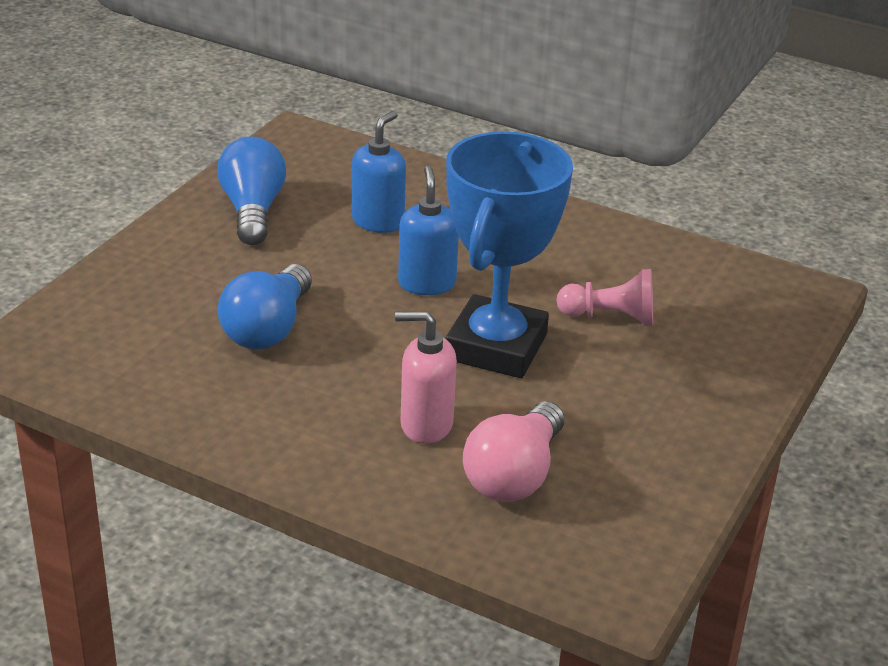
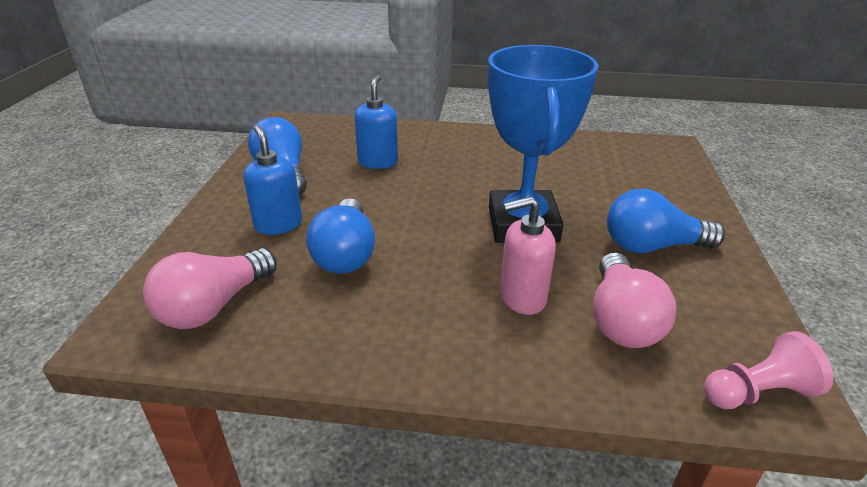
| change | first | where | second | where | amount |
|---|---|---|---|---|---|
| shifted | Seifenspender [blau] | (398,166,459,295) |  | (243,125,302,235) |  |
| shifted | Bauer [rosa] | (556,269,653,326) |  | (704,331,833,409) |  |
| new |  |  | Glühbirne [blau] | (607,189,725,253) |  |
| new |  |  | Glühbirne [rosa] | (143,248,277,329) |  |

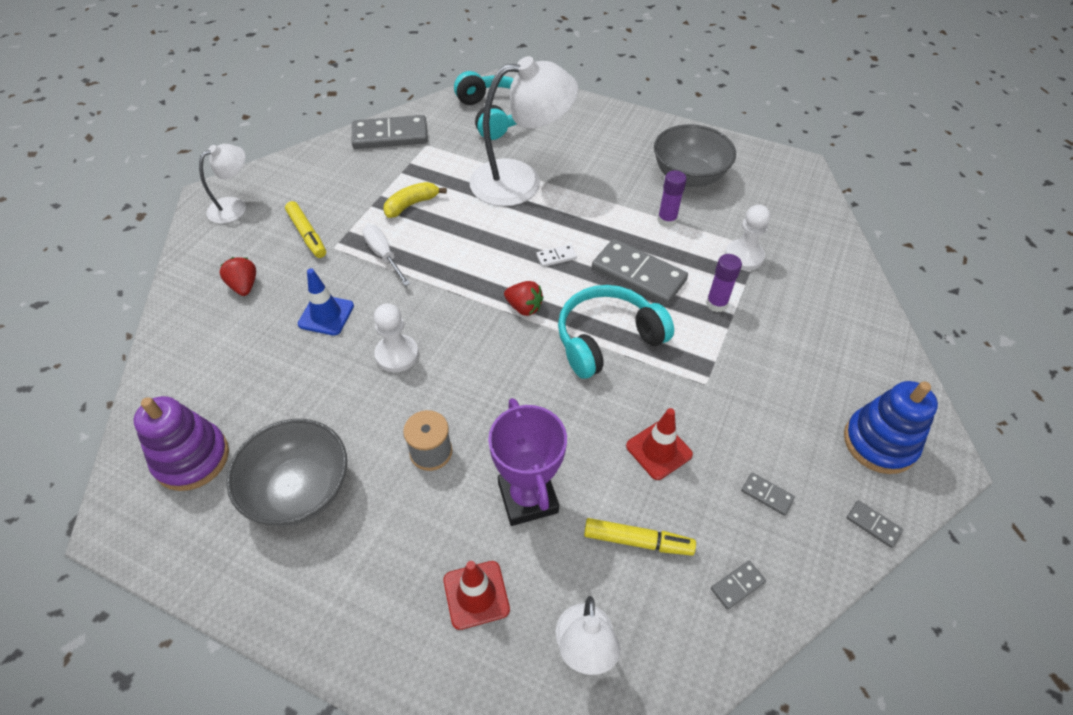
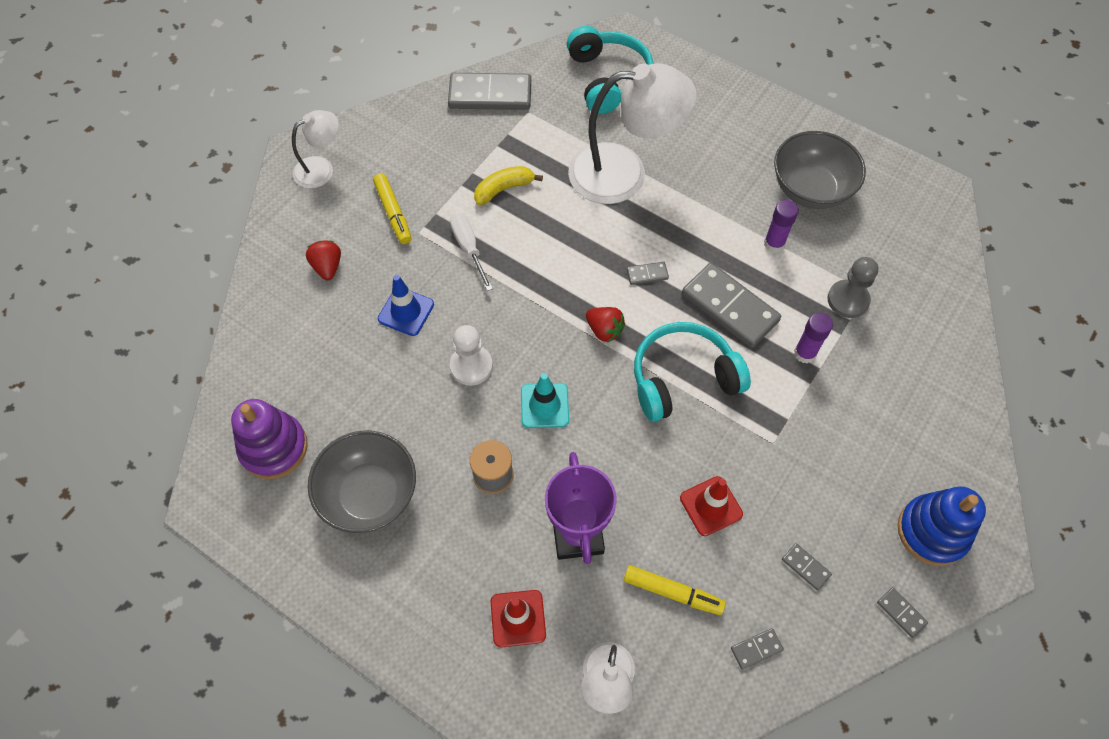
| change | first | where | second | where | amount |
|---|---|---|---|---|---|
| repainted | Bauer [weiß] | (725,205,770,271) | Bauer [grau] | (827,257,878,318) |  |
| repainted | Dominostein [weiß] | (536,244,577,267) | Dominostein [grau] | (627,262,669,285) |  |
| new |  |  | Leitkegel [türkis] | (521,373,569,428) |  |

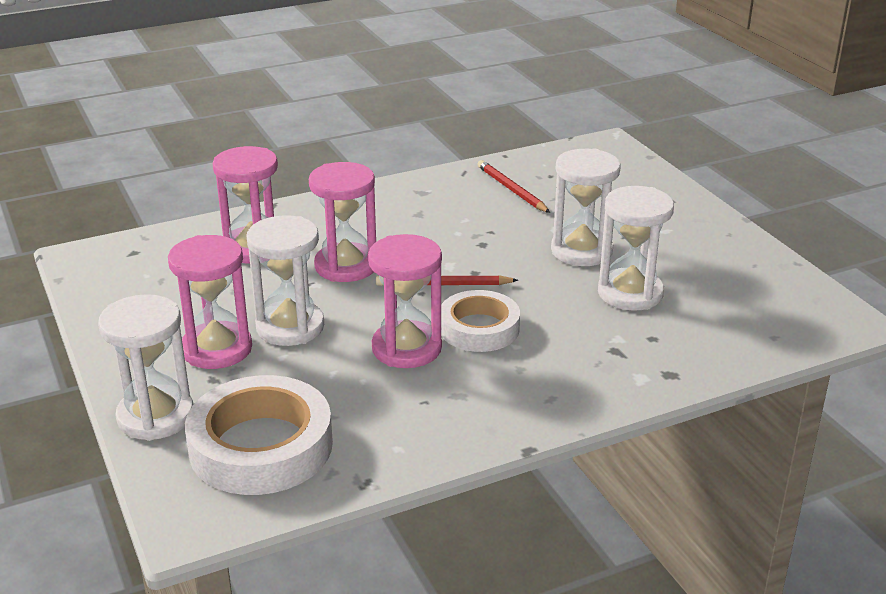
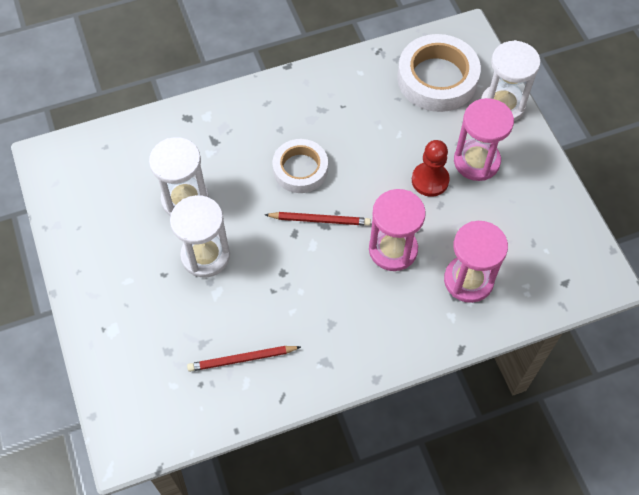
| change | first | where | second | where | amount |
|---|---|---|---|---|---|
| rotated | Bleistift [rot] | (477,160,550,213) |  | (187,346,301,372) | 105 degrees clockwise |
| swapped | Sanduhr [weiß] | (246,215,324,346) | Bauer [rot] | (412,140,450,197) |  |
| gone | Sanduhr [rosa] | (368,234,442,368) |  |  |  |

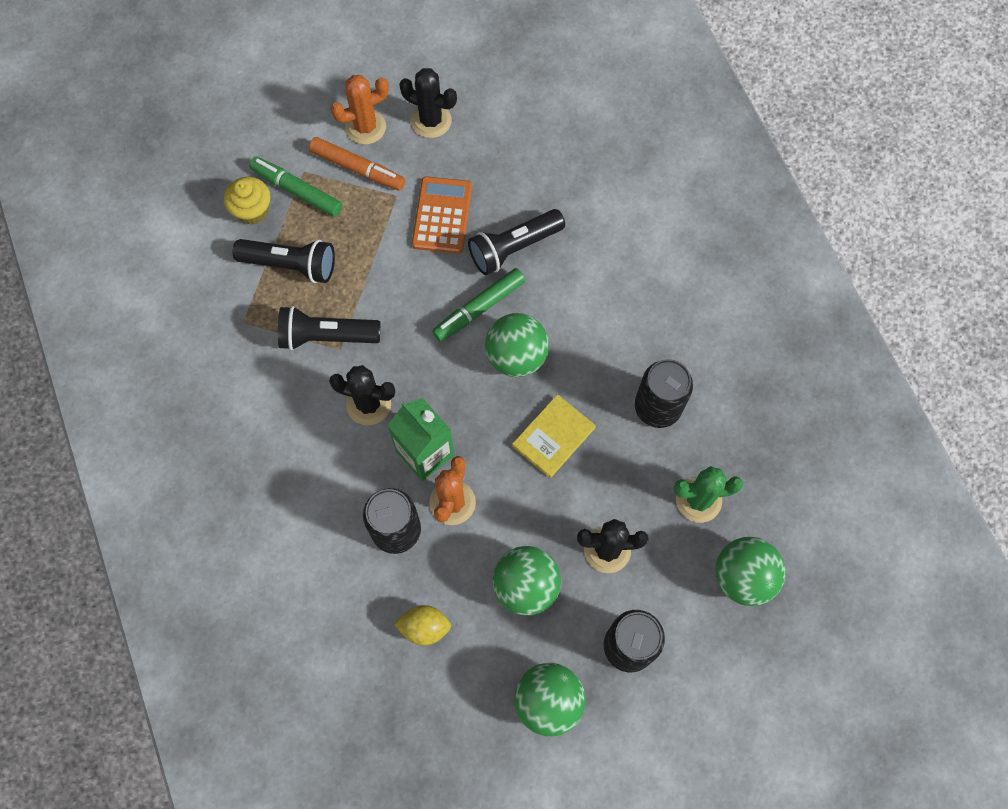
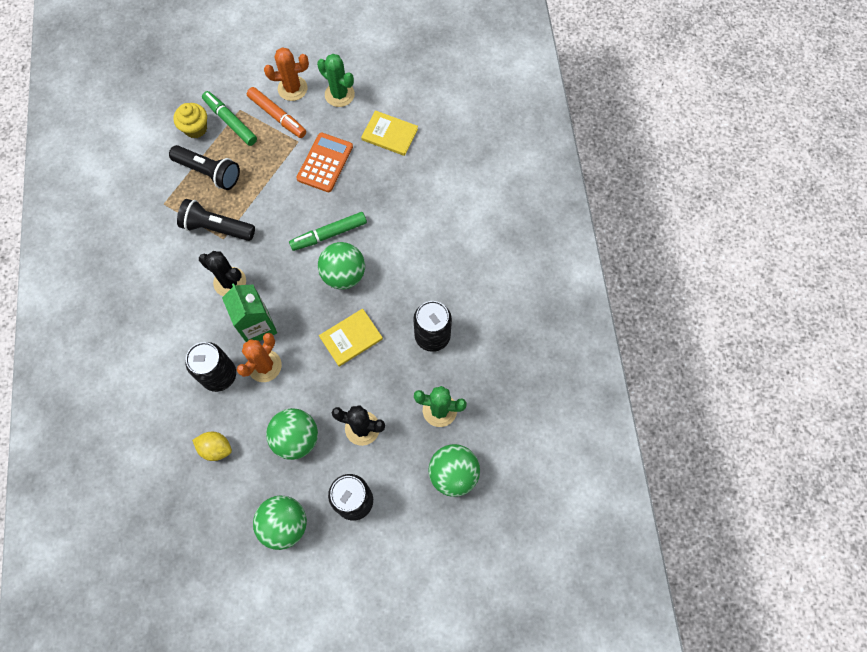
| change | first | where | second | where | amount |
|---|---|---|---|---|---|
| repainted | Kaktus [schwarz] | (399,68,457,138) | Kaktus [grün] | (317,54,355,107) |  |
| gone | Taschenlampe [schwarz] | (468,209,565,275) |  |  |  |
| new |  |  | Buch [gelb] | (361,110,418,156) |  |

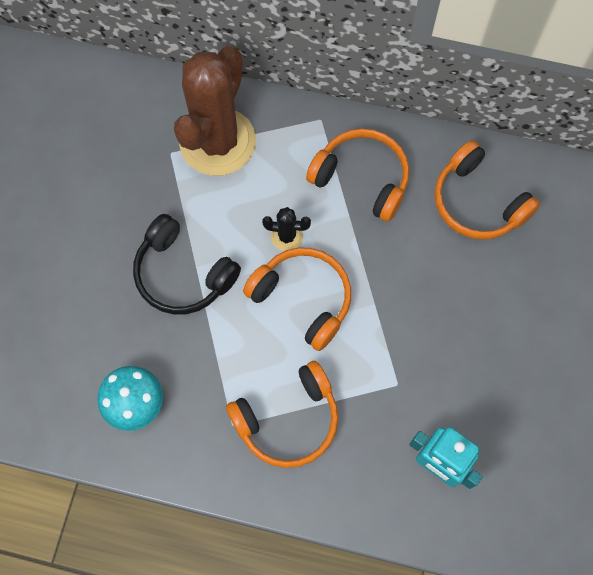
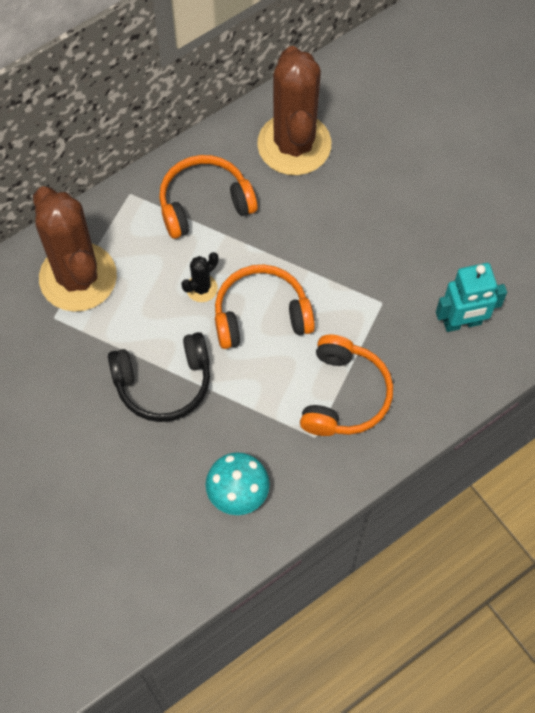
| change | first | where | second | where | amount |
|---|---|---|---|---|---|
| swapped | Kopfhörer [orange] | (435,140,540,240) | Kaktus [braun] | (257,46,331,175) |  |

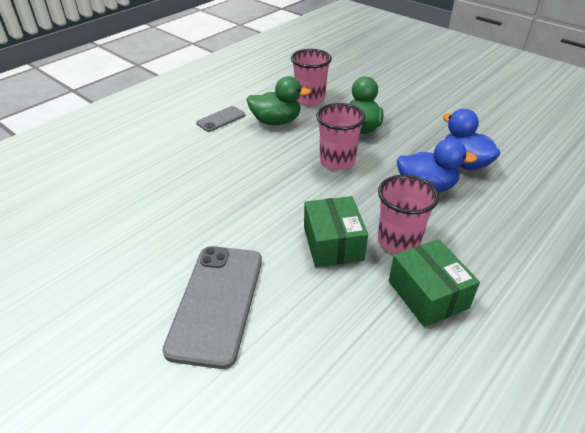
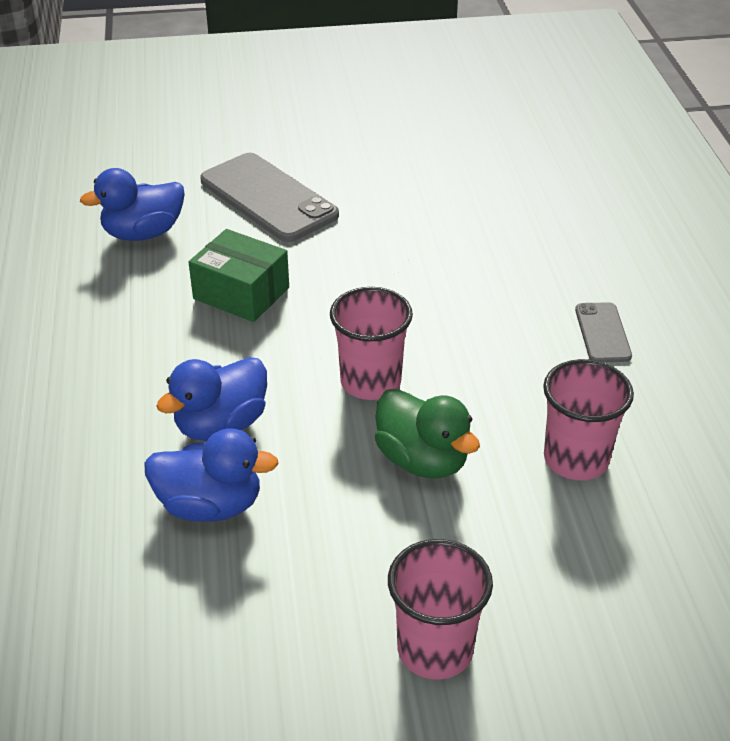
| change | first | where | second | where | amount |
|---|---|---|---|---|---|
| gone | Ente [grün] | (246,76,311,125) |  |  |  |
| shifted | Becher [rosa] | (378,175,439,254) |  | (388,539,493,679) |  |
| gone | Schachtel [grün] | (389,239,480,327) |  |  |  |
| new |  |  | Ente [blau] | (80,168,185,241) |  |

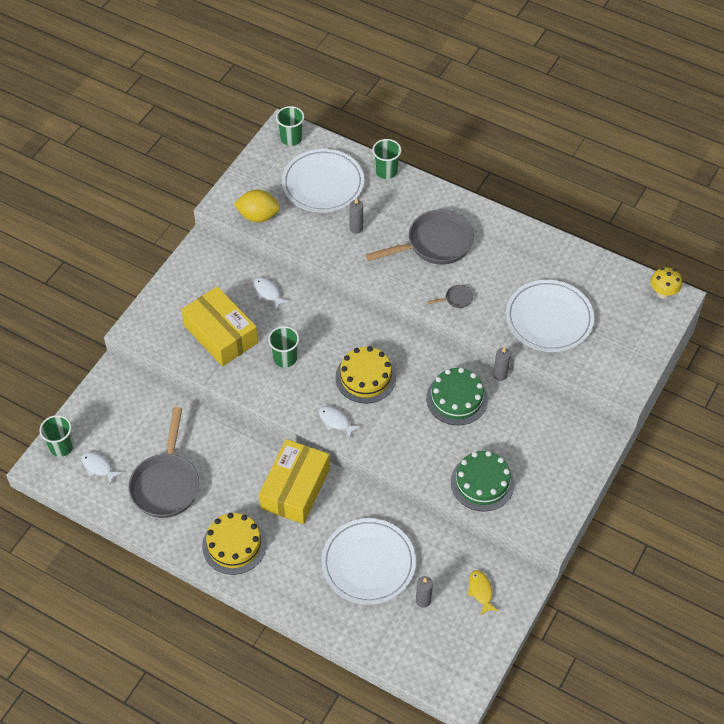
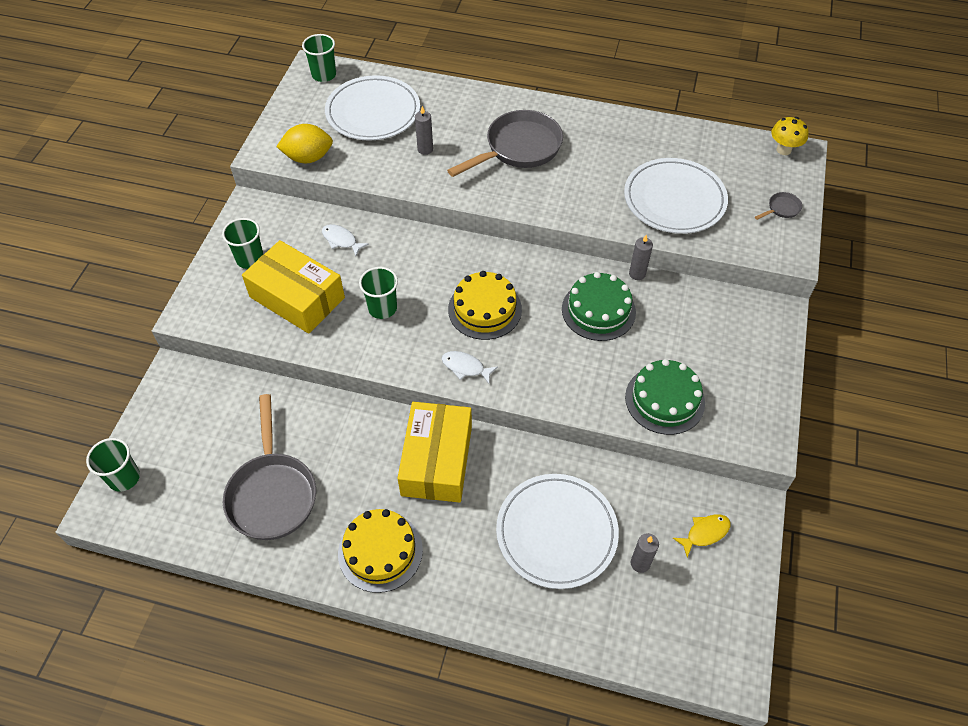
| change | first | where | second | where | amount |
|---|---|---|---|---|---|
| shifted | Becher [grün] | (372,139,402,179) |  | (222,218,263,269) |  |
| shifted | Pfanne [grau] | (427,285,473,308) |  | (755,192,802,220) |  |
| gone | Fisch [weiß] | (81,452,122,485) |  |  |  |
| rotated | Fisch [gelb] | (468,570,499,616) |  | (673,514,731,558) | 90 degrees clockwise |

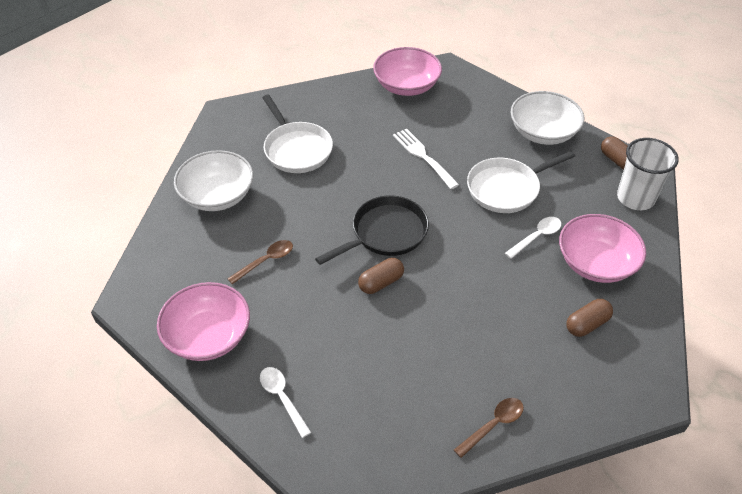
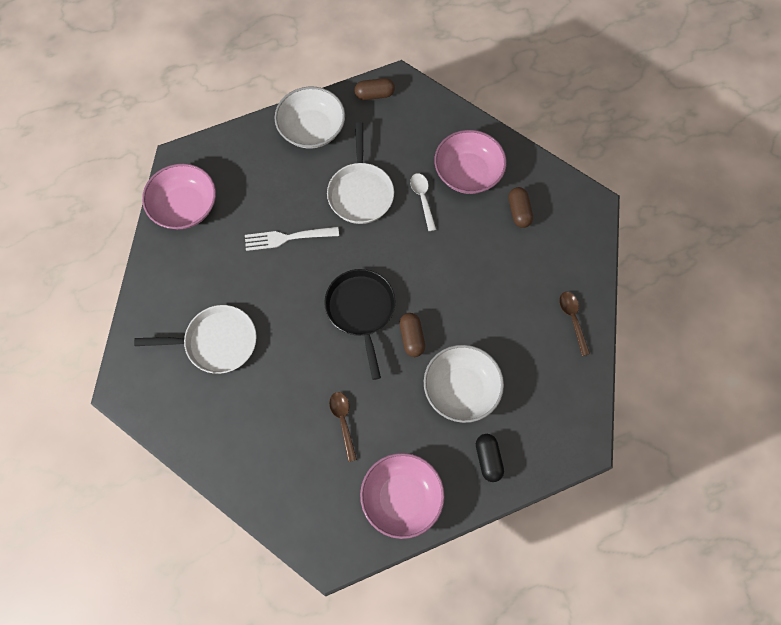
| change | first | where | second | where | amount |
|---|---|---|---|---|---|
| gone | Becher [weiß] | (617,138,679,210) |  |  |  |
| shifted | Schüssel [weiß] | (174,150,253,211) |  | (424,345,504,423) |  |
| swapped | Löffel [weiß] | (260,367,312,438) | Kapsel [schwarz] | (476,434,504,482) |  |

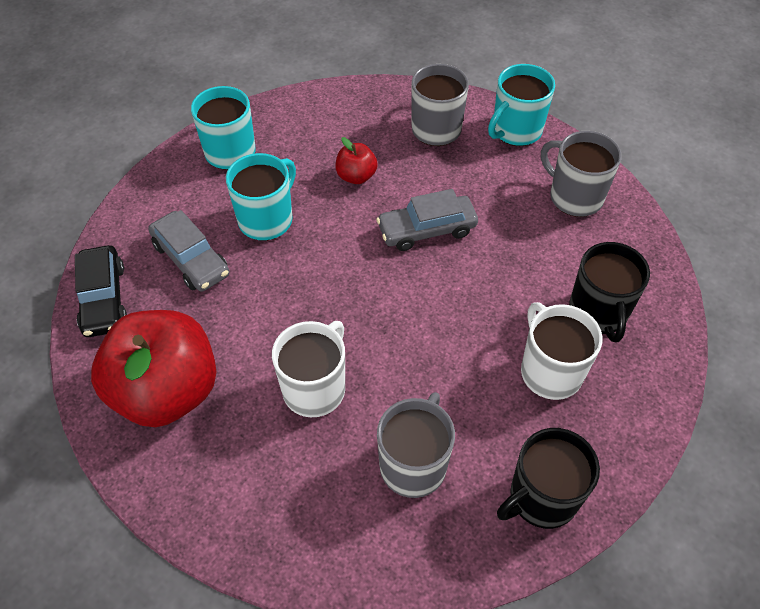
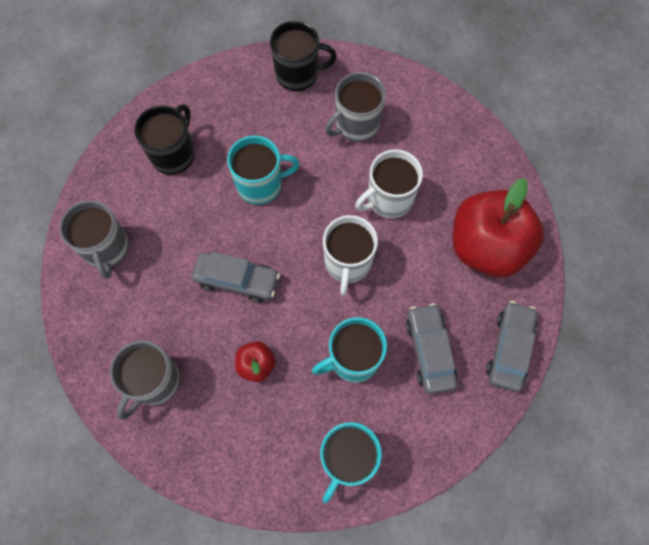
| change | first | where | second | where | amount |
|---|---|---|---|---|---|
| shifted | Tasse [türkis] | (488,64,555,146) |  | (227,135,300,205) |  |
| repainted | Auto [schwarz] | (75,245,127,337) | Auto [grau] | (486,301,538,392) |  |
| shifted | Tasse [weiß] | (521,302,603,400) |  | (323,215,378,295) |  |

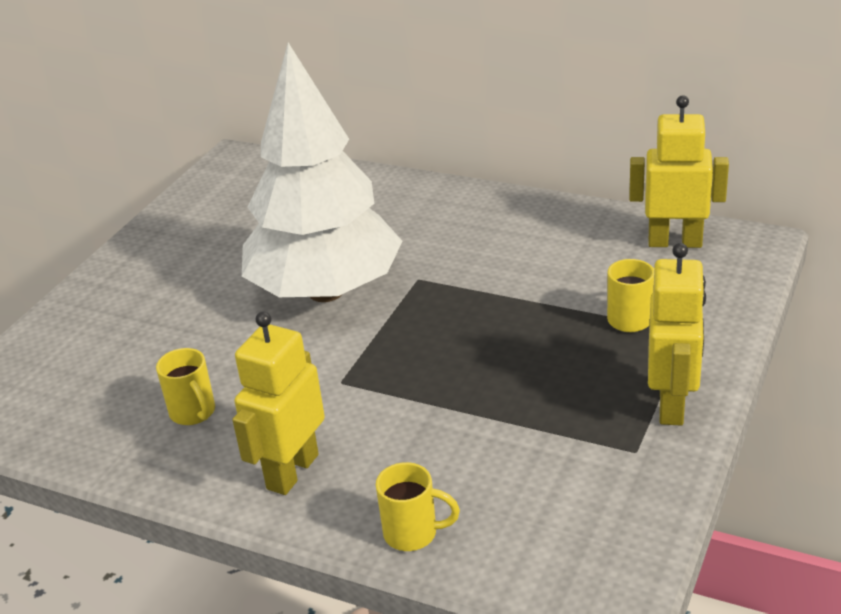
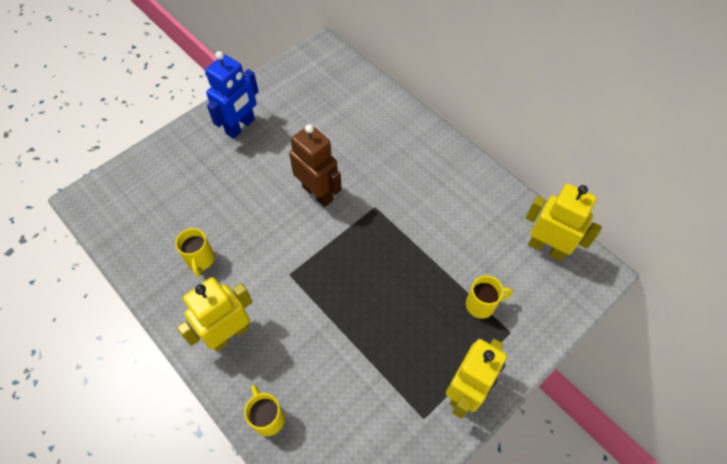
| change | first | where | second | where | amount |
|---|---|---|---|---|---|
| swapped | Baum [weiß] | (242,43,402,302) | Roboter [braun] | (289,124,342,207) |  |
| rotated | Tasse [gelb] | (376,462,460,551) |  | (244,385,285,436) | 150 degrees counterclockwise |
| new |  |  | Roboter [blau] | (205,51,259,139) |  |

